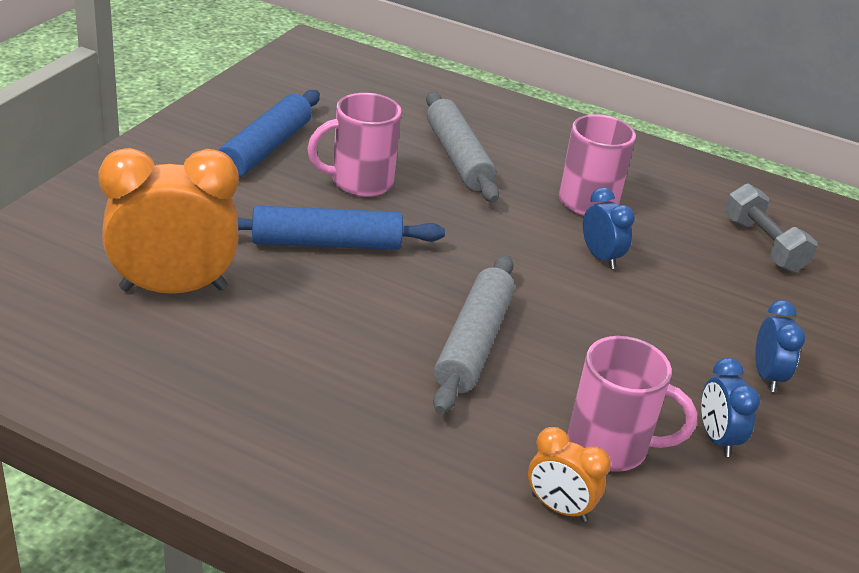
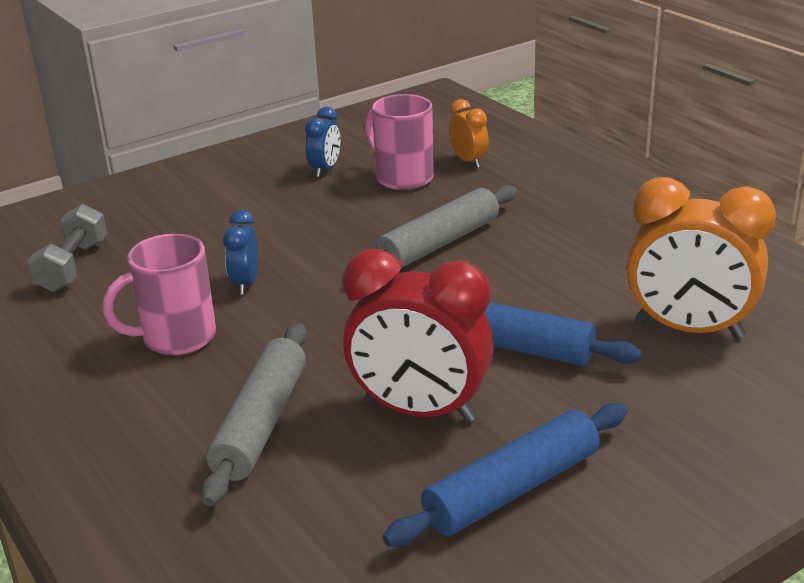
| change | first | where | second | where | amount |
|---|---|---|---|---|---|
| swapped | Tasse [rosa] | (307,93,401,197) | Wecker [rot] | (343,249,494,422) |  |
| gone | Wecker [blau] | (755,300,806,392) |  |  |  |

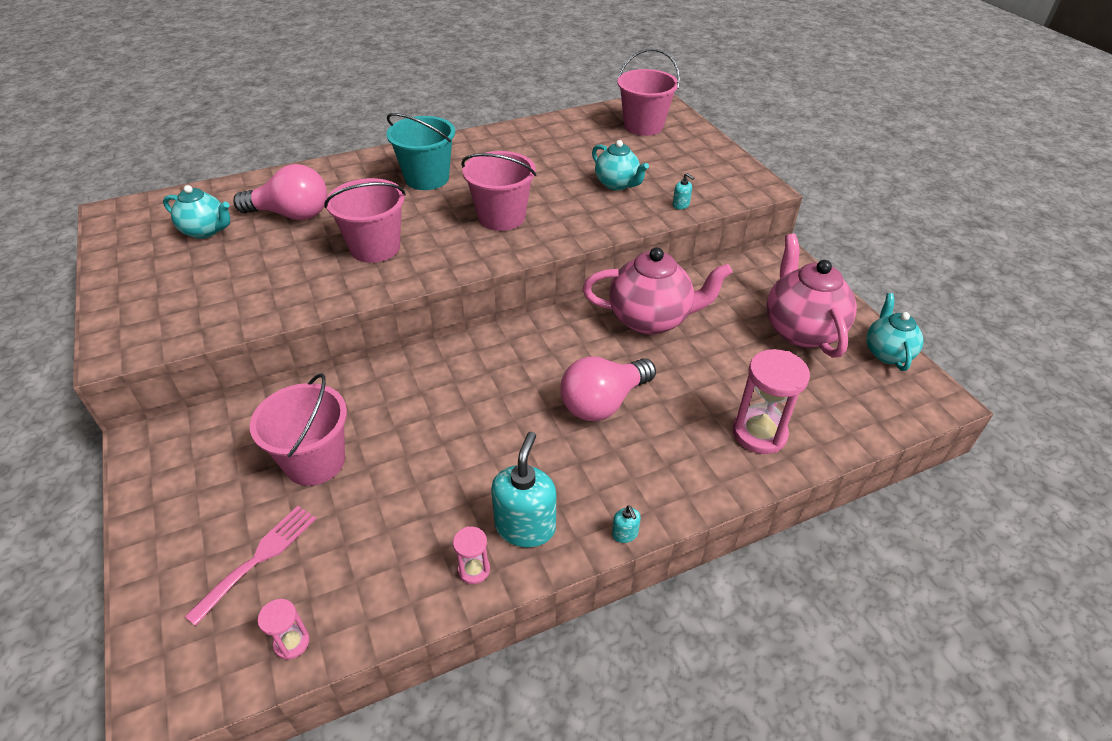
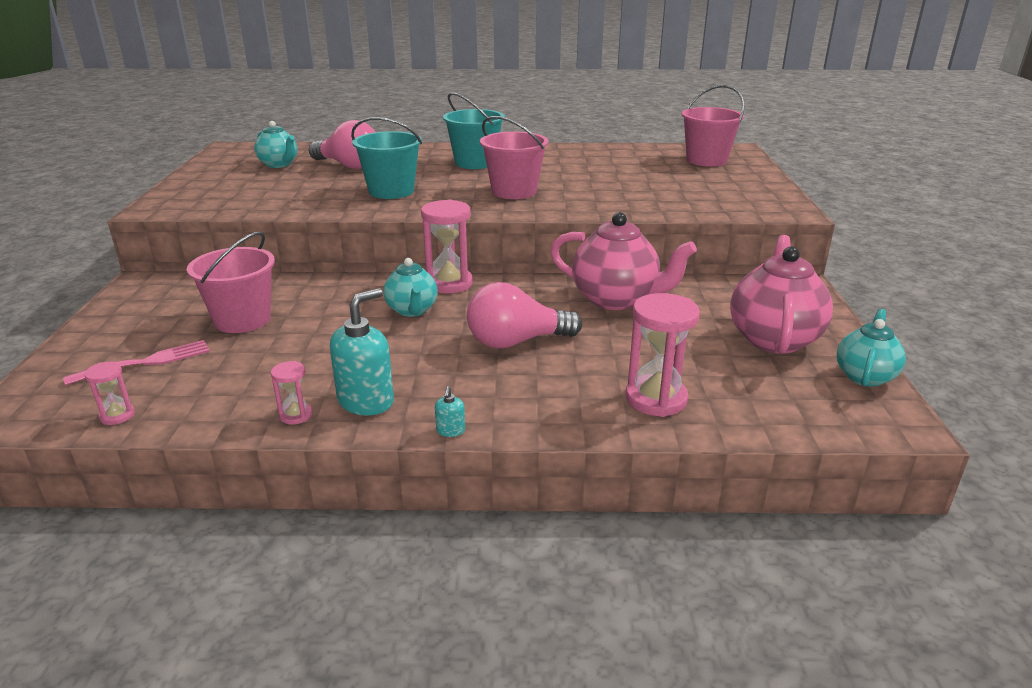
| change | first | where | second | where | amount |
|---|---|---|---|---|---|
| shifted | Teekanne [türkis] | (592,140,649,191) |  | (384,258,438,317) |  |
| gone | Seifenspender [türkis] | (673,173,694,209) |  |  |  |
| repainted | Eimer [rosa] | (324,178,406,263) | Eimer [türkis] | (351,117,422,199) |  |
| new |  |  | Sanduhr [rosa] | (421,199,473,293) |  |

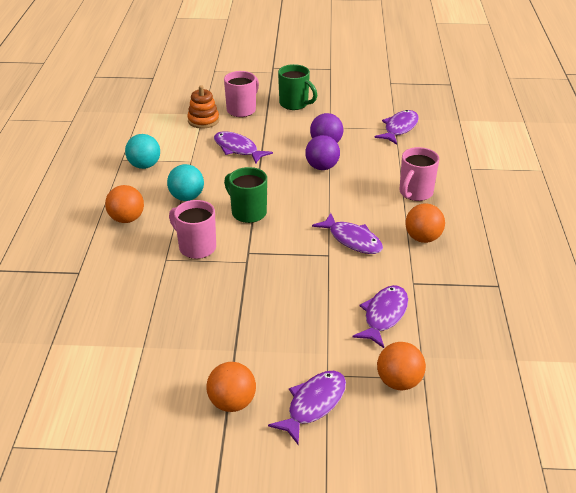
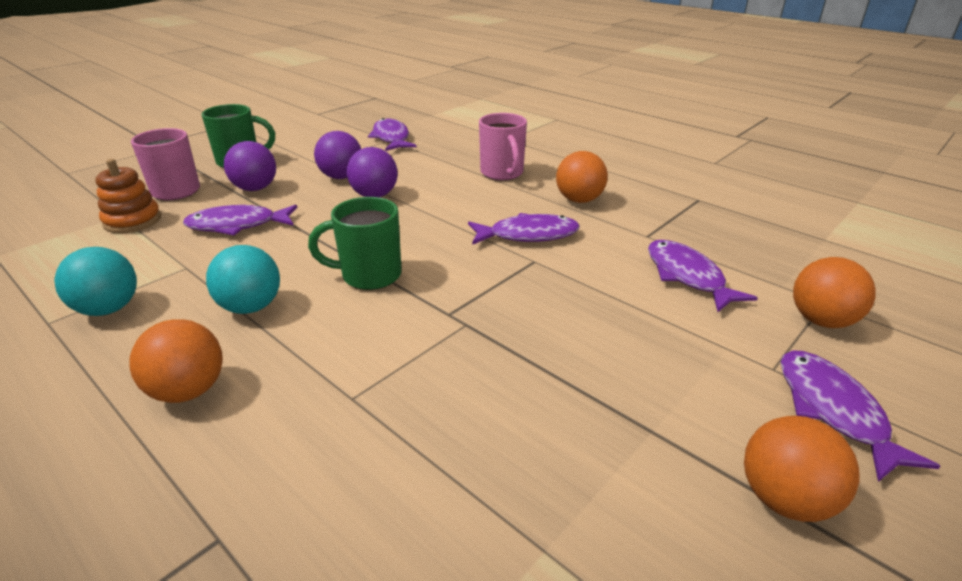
| change | first | where | second | where | amount |
|---|---|---|---|---|---|
| gone | Tasse [rosa] | (169,200,216,259) |  |  |  |
| new |  |  | Ball [lila] | (224,141,276,191) |  |

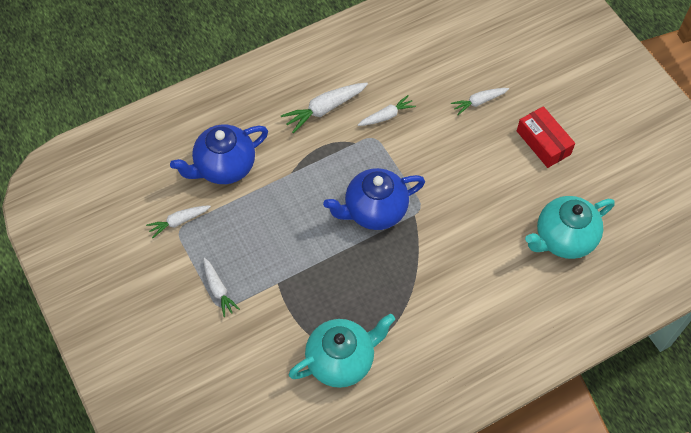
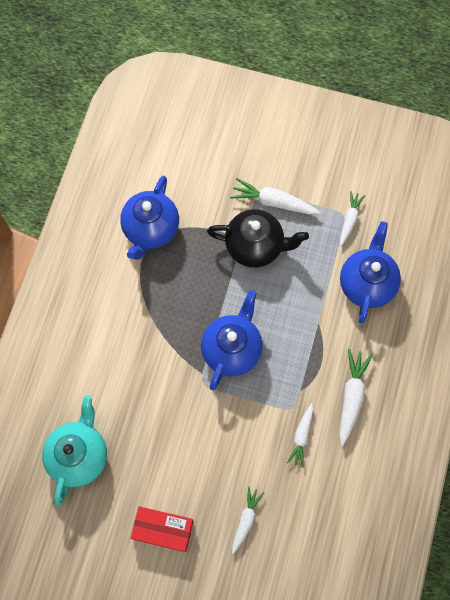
| change | first | where | second | where | amount |
|---|---|---|---|---|---|
| scaled | Karotte [weiß] | (204,258,240,317) |  | (230,178,320,215) | x1.52 |
| repainted | Teekanne [türkis] | (289,313,395,388) | Teekanne [blau] | (120,176,179,260) |  |
| new |  |  | Teekanne [schwarz] | (207,209,309,268) |  |

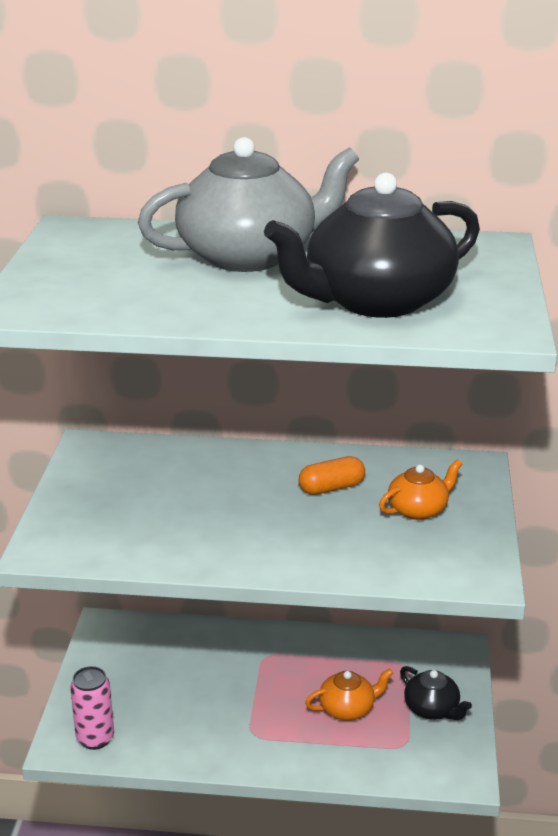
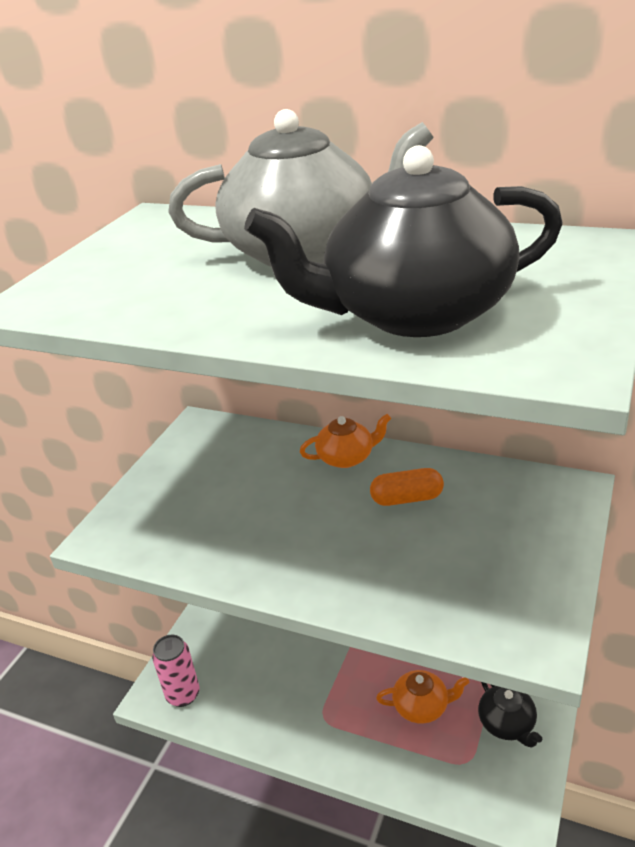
| change | first | where | second | where | amount |
|---|---|---|---|---|---|
| shifted | Teekanne [orange] | (379,459,462,520) |  | (300,414,391,468) |  |

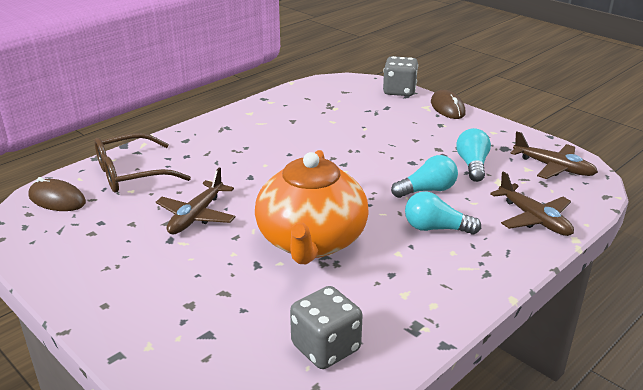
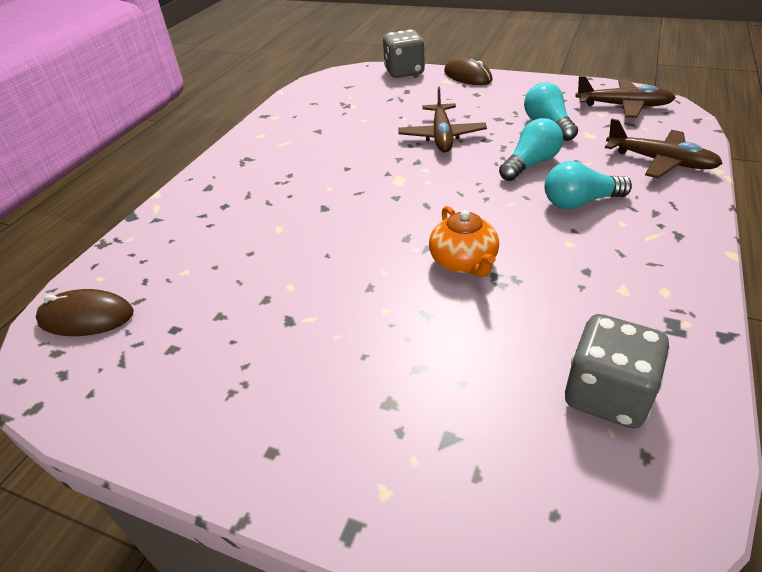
| change | first | where | second | where | amount |
|---|---|---|---|---|---|
| gone | Brille [braun] | (94,133,191,193) |  |  |  |
| scaled | Teekanne [orange] | (255,150,369,264) |  | (429,206,499,277) | x0.48 |
| shifted | Flugzeug [braun] | (156,168,236,234) |  | (398,87,487,153) |  |

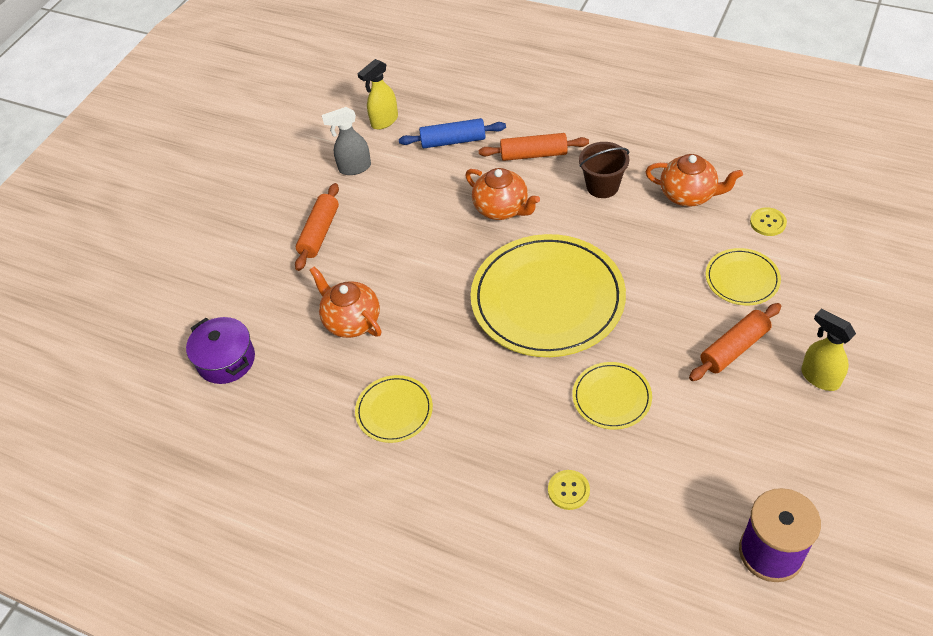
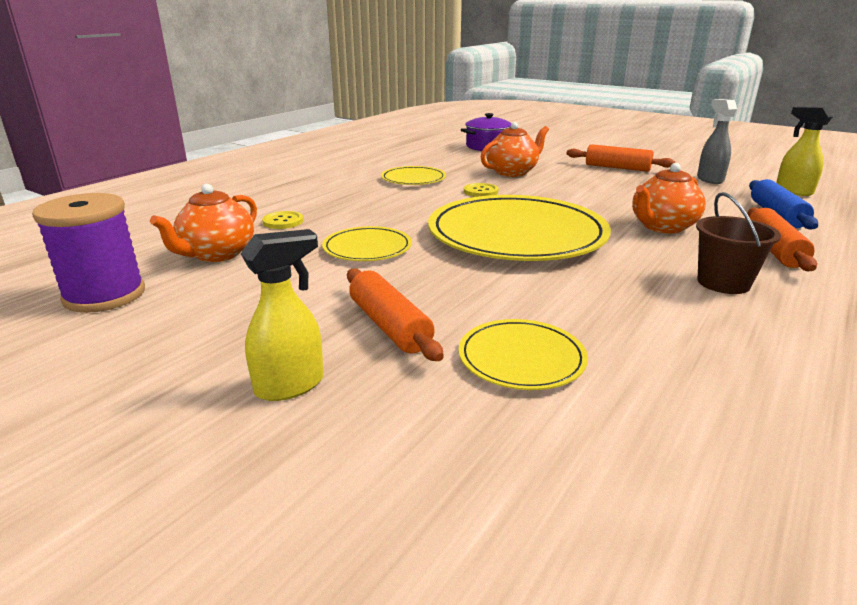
| change | first | where | second | where | amount |
|---|---|---|---|---|---|
| shifted | Teekanne [orange] | (646,154,743,207) |  | (150,184,257,262) |  |
| shifted | Knopf [gelb] | (750,207,787,236) |  | (464,183,499,197) |  |

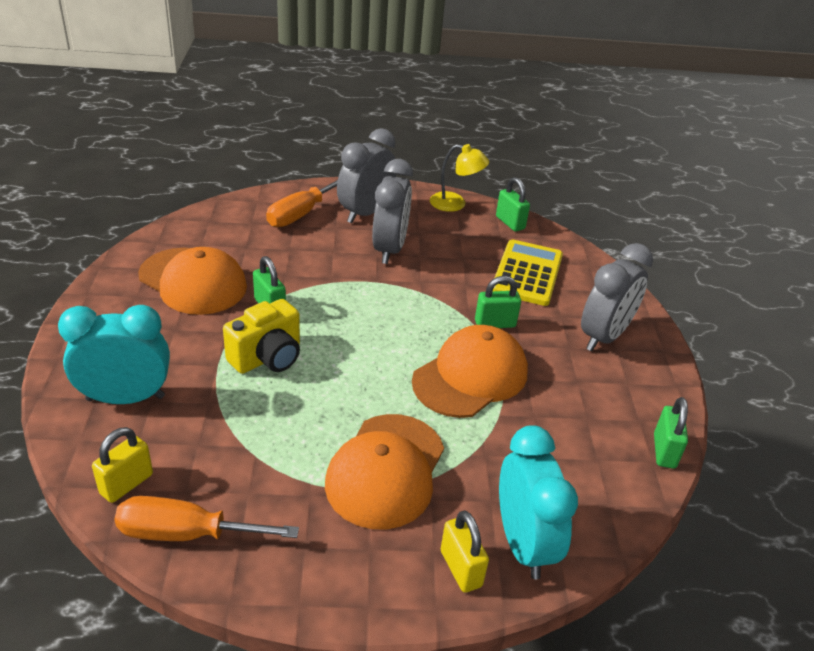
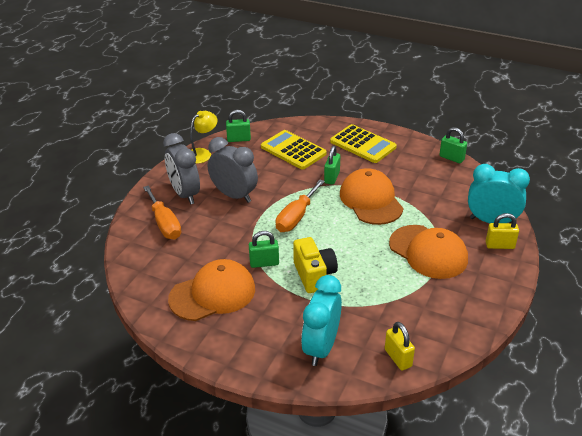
| change | first | where | second | where | amount |
|---|---|---|---|---|---|
| swapped | Wecker [grau] | (581,243,653,351) | Taschenrechner [gelb] | (330,124,397,163) |  |
| shifted | Schraubenzieher [orange] | (115,496,299,541) |  | (275,180,325,232) |  |

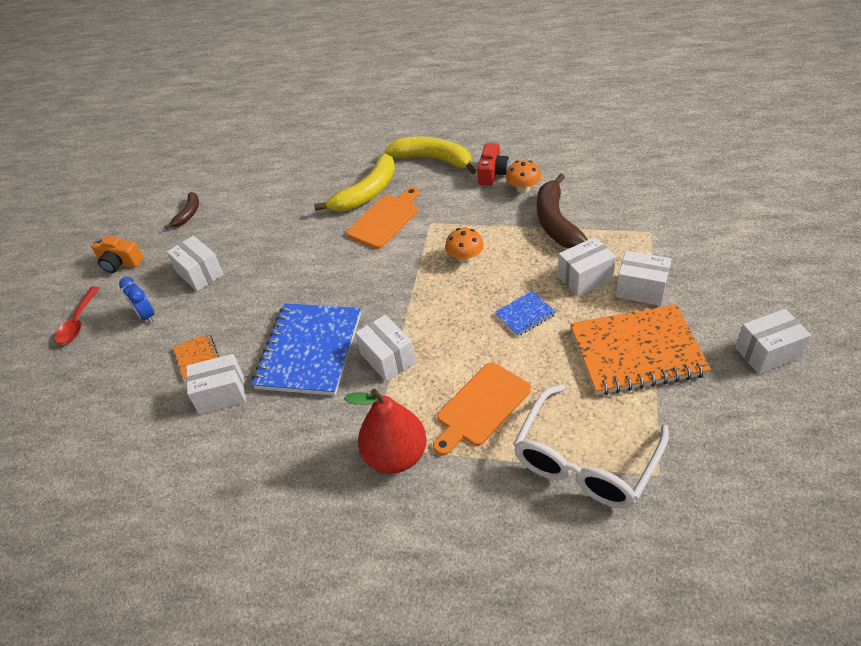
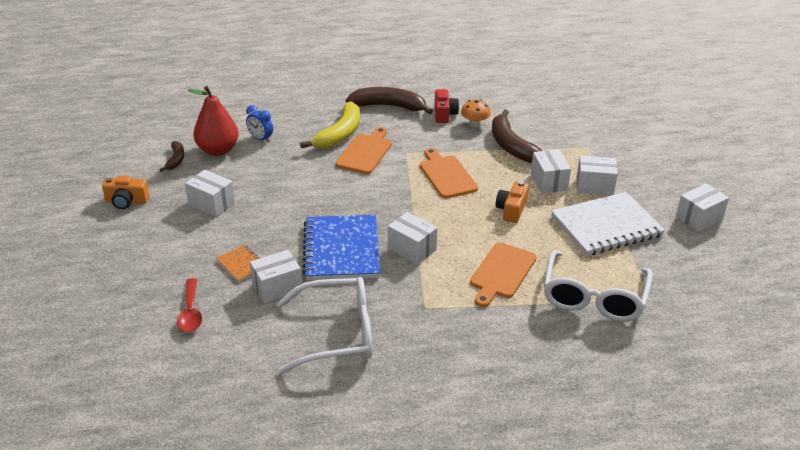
| change | first | where | second | where | amount |
|---|---|---|---|---|---|
| repainted | Banane [gelb] | (385,136,477,174) | Banane [braun] | (346,87,433,115) |  |
| swapped | Pilz [orange] | (445,228,484,263) | Schneidebrett [orange] | (420,148,478,198) |  |
| rotated | Schachtel [weiß] | (558,237,616,296) |  | (531,149,571,193) | 60 degrees counterclockwise |
| shifted | Wecker [blau] | (119,277,155,323) |  | (246,105,273,143) |  |
| shifted | Löffel [rot] | (55,286,100,345) |  | (177,278,202,332) |  |
| swapped | Notizbuch [blau] | (494,291,556,337) | Kamera [orange] | (495,181,529,223) |  |
| repainted | Notizbuch [orange] | (570,304,711,395) | Notizbuch [weiß] | (551,192,665,256) |  |
| shifted | Birne [rot] | (344,389,427,474) |  | (188,86,239,156) |  |
| new |  |  | Brille [weiß] | (276,277,372,374) |  |

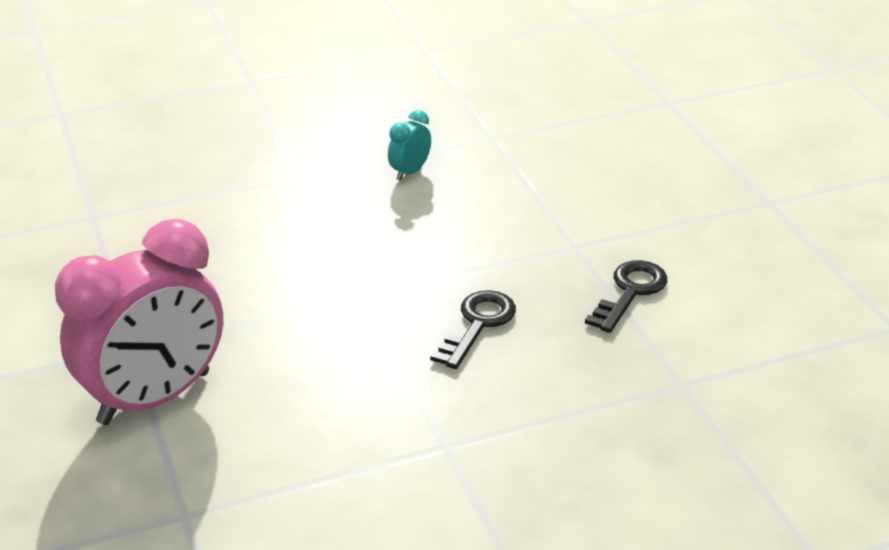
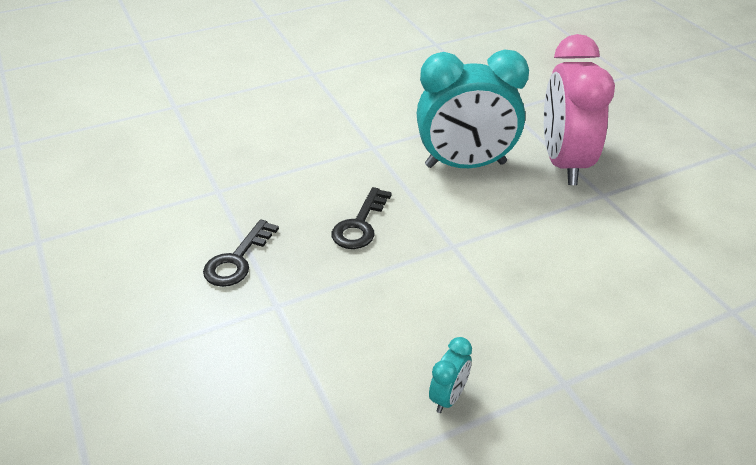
| change | first | where | second | where | amount |
|---|---|---|---|---|---|
| rotated | Wecker [rosa] | (55,219,223,425) |  | (544,34,615,185) | 45 degrees counterclockwise |
| new |  |  | Wecker [türkis] | (417,49,529,168) |  |

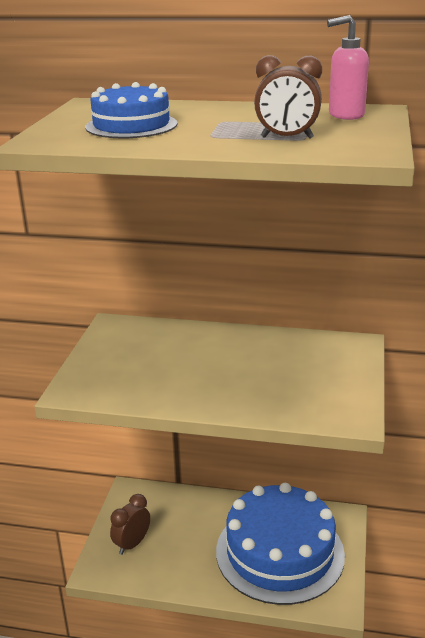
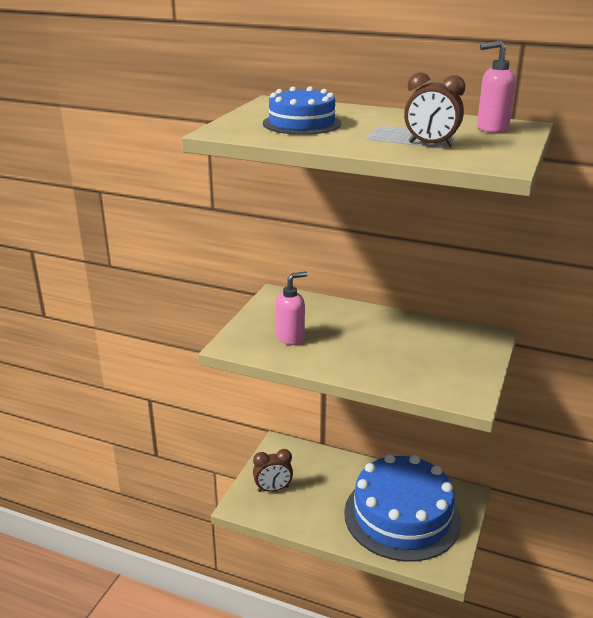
| change | first | where | second | where | amount |
|---|---|---|---|---|---|
| rotated | Wecker [braun] | (110,494,150,555) |  | (253,449,293,492) | 150 degrees counterclockwise |
| new |  |  | Seifenspender [rosa] | (276,271,307,345) |  |

